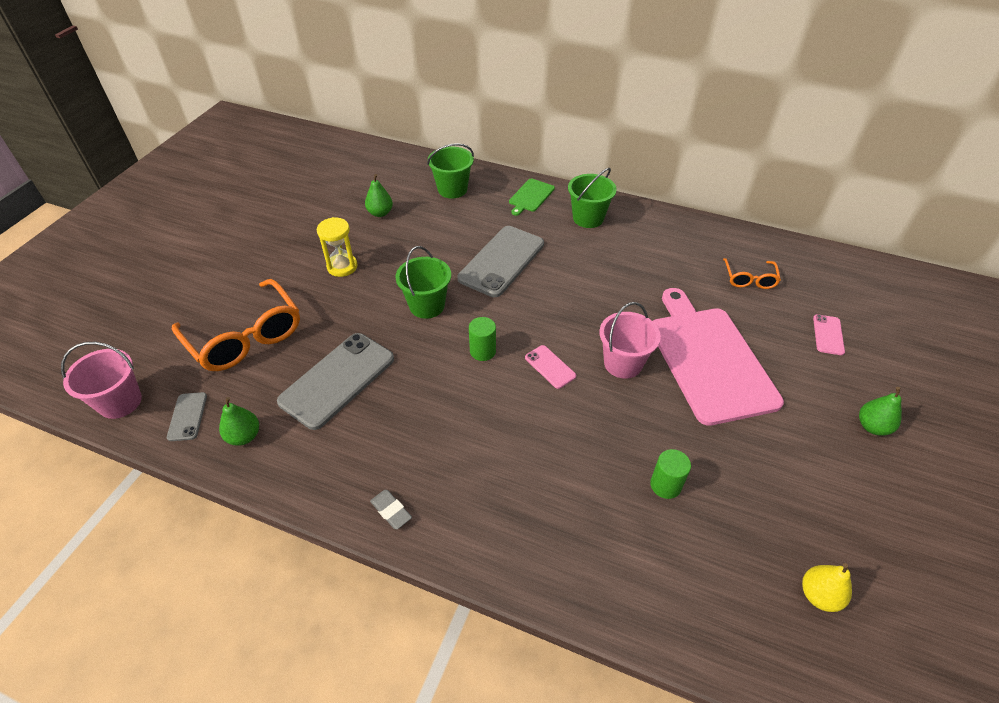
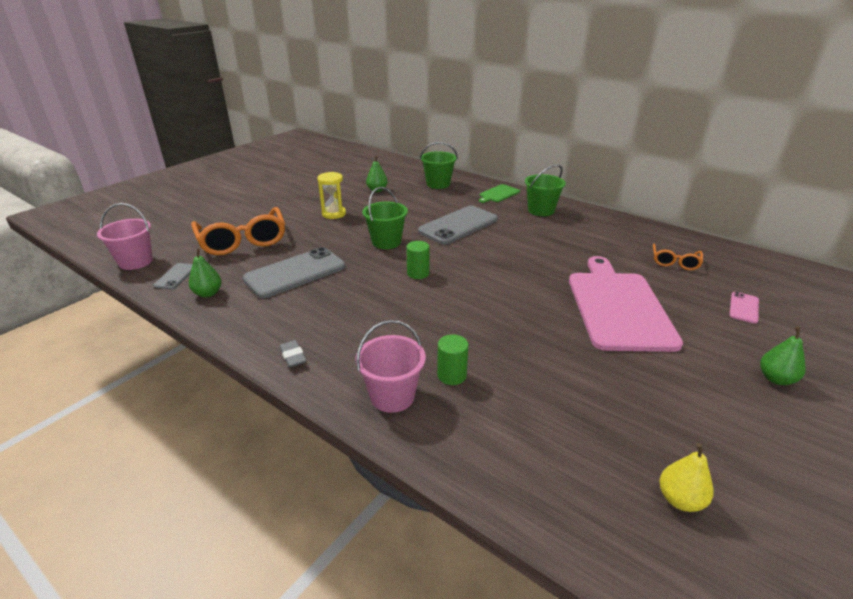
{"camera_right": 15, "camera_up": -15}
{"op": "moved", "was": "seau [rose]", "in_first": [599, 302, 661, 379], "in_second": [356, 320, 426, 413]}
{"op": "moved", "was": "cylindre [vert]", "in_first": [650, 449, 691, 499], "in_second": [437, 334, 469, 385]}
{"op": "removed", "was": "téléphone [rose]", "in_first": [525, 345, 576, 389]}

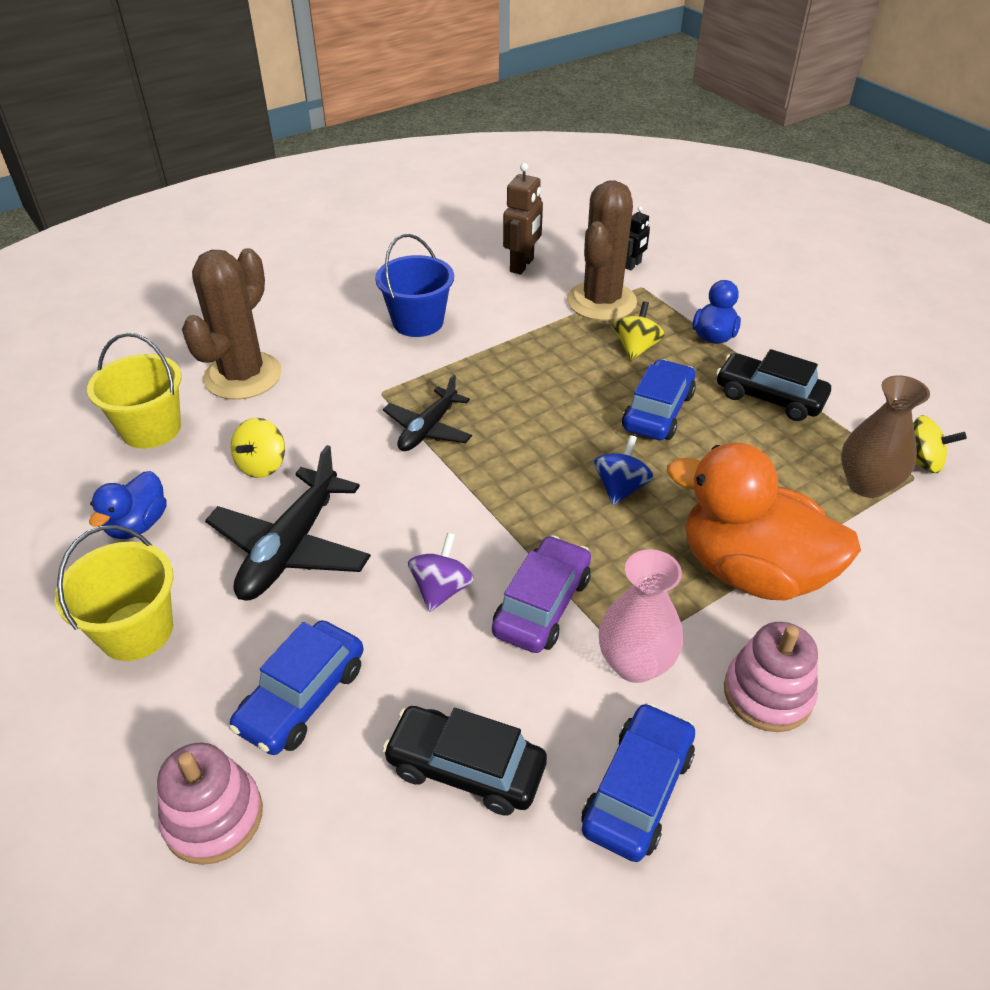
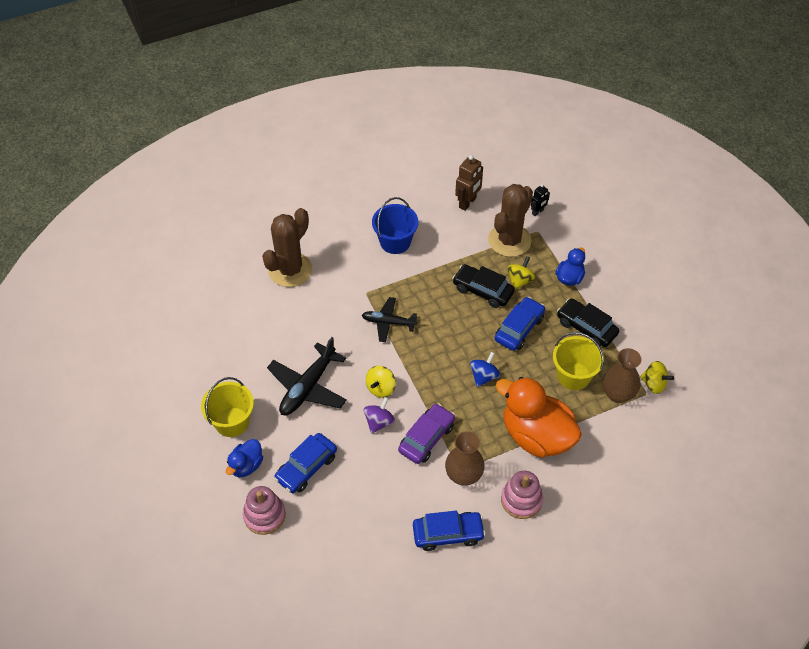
{"camera_right": 10, "camera_up": 10}
{"op": "moved", "was": "canard [bleu]", "in_first": [89, 471, 167, 539], "in_second": [226, 439, 263, 477]}
{"op": "turned", "was": "avion [noir]", "in_first": [383, 375, 472, 451], "in_second": [362, 297, 417, 342], "clockwise": 60}
{"op": "moved", "was": "toupie [jaune]", "in_first": [231, 418, 285, 478], "in_second": [366, 366, 396, 398]}
{"op": "turned", "was": "voiture [bleu]", "in_first": [582, 703, 695, 862], "in_second": [413, 511, 486, 551], "clockwise": 45}
{"op": "recoloured", "was": "vase [rose]", "now": "vase [marron]", "in_first": [599, 549, 683, 683], "in_second": [445, 431, 485, 486]}
{"op": "moved", "was": "voiture [noir]", "in_first": [382, 706, 547, 815], "in_second": [452, 264, 515, 308]}
{"op": "moved", "was": "seau [jaune]", "in_first": [87, 333, 182, 449], "in_second": [553, 332, 604, 390]}

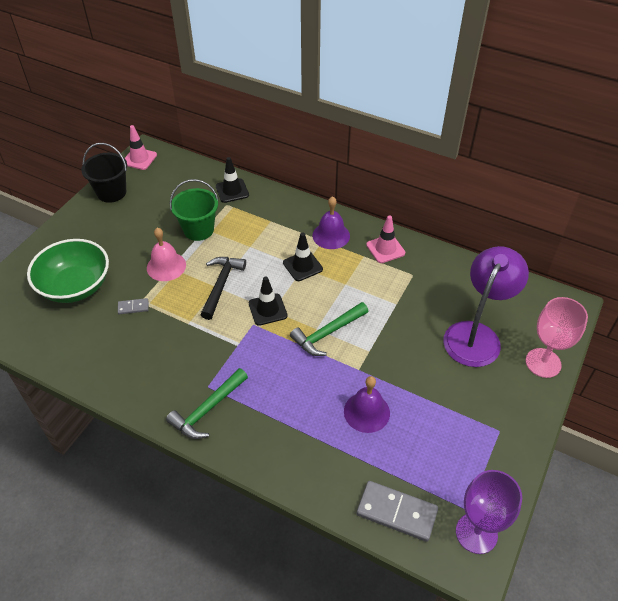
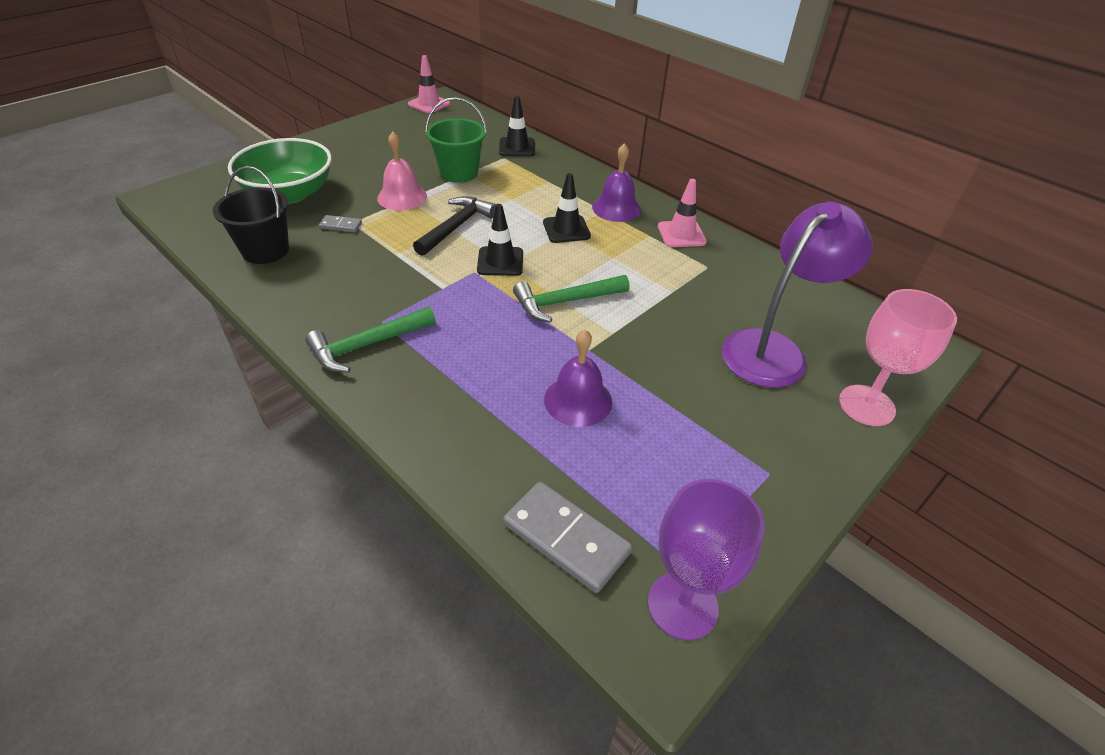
{"camera_right": 15, "camera_up": -5}
{"op": "moved", "was": "seau [noir]", "in_first": [81, 143, 127, 203], "in_second": [213, 166, 289, 264]}

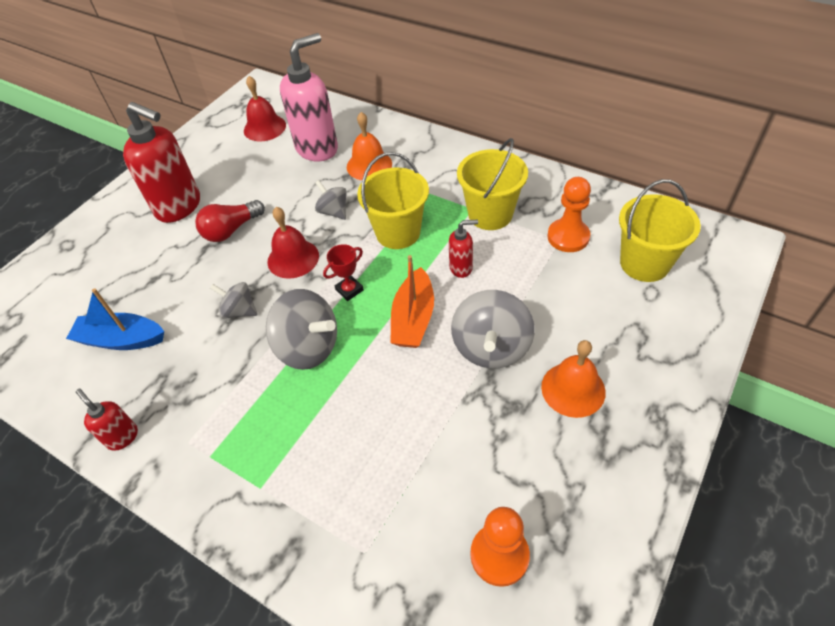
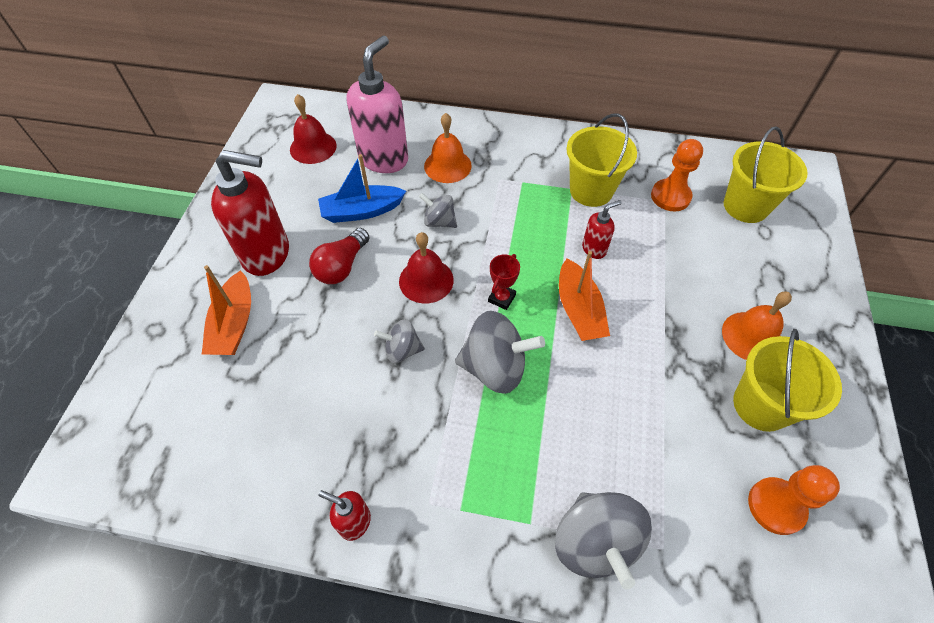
{"camera_right": -25, "camera_up": 5}
{"op": "added", "now": "bateau [orange]", "in_second": [202, 265, 251, 355]}
{"op": "moved", "was": "bateau [bleu]", "in_first": [66, 288, 164, 350], "in_second": [318, 154, 406, 223]}
{"op": "moved", "was": "toupie [gris]", "in_first": [451, 290, 535, 368], "in_second": [555, 492, 652, 589]}
{"op": "moved", "was": "seau [jaune]", "in_first": [357, 152, 429, 249], "in_second": [733, 329, 842, 432]}

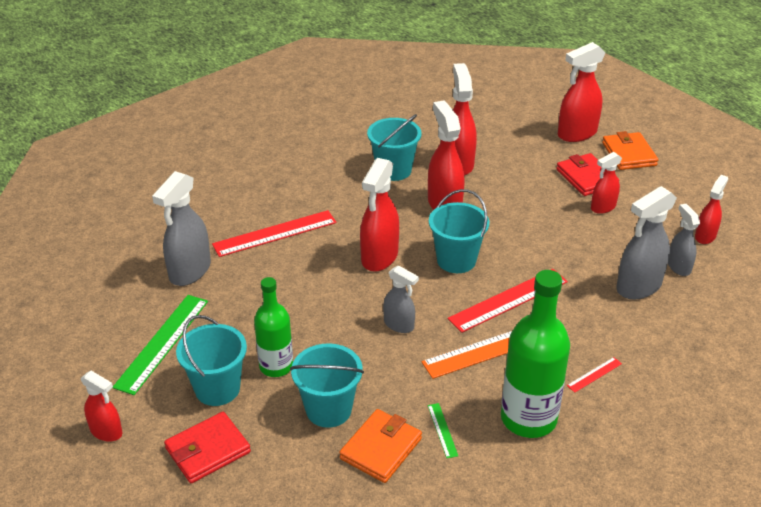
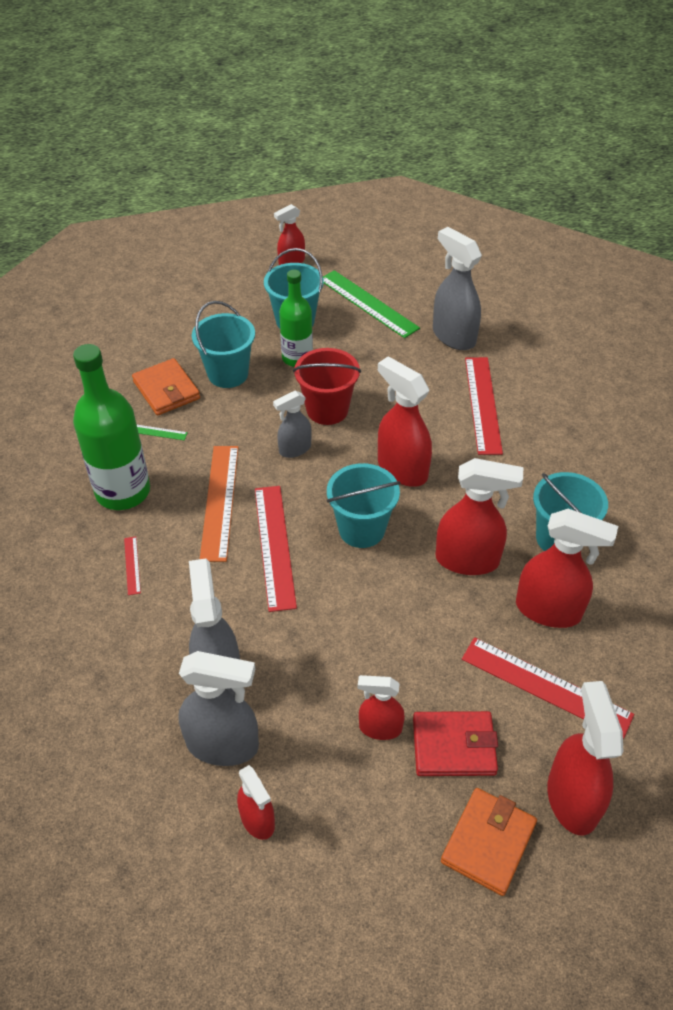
{"camera_right": 115, "camera_up": 10}
{"op": "resized", "was": "vaporisateur [gris]", "in_first": [668, 204, 700, 276], "in_second": [178, 651, 259, 766], "ratio": 1.68}
{"op": "added", "now": "seau [rouge]", "in_second": [293, 348, 361, 425]}
{"op": "turned", "was": "vaporisateur [rouge]", "in_first": [591, 152, 622, 214], "in_second": [358, 675, 405, 740], "clockwise": -75}
{"op": "turned", "was": "portefeuille [orange]", "in_first": [602, 131, 658, 170], "in_second": [441, 788, 537, 896], "clockwise": -75}
{"op": "added", "now": "règle [rouge]", "in_second": [462, 637, 634, 739]}
{"op": "removed", "was": "portefeuille [rouge]", "in_first": [164, 412, 251, 483]}

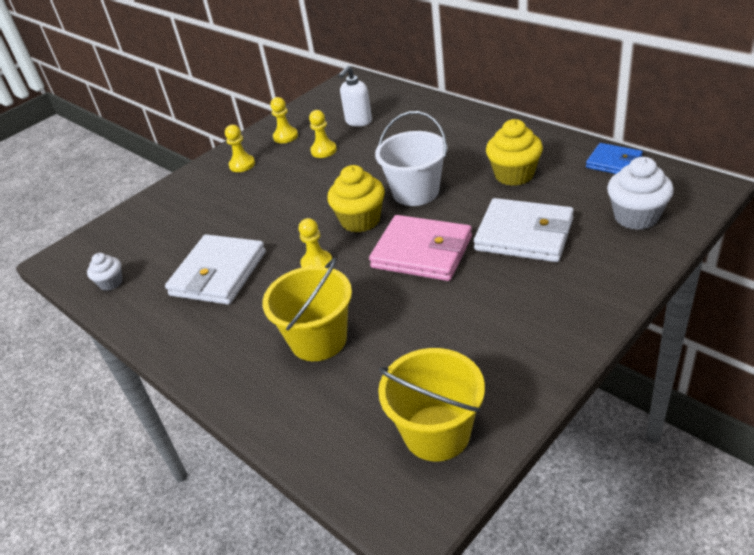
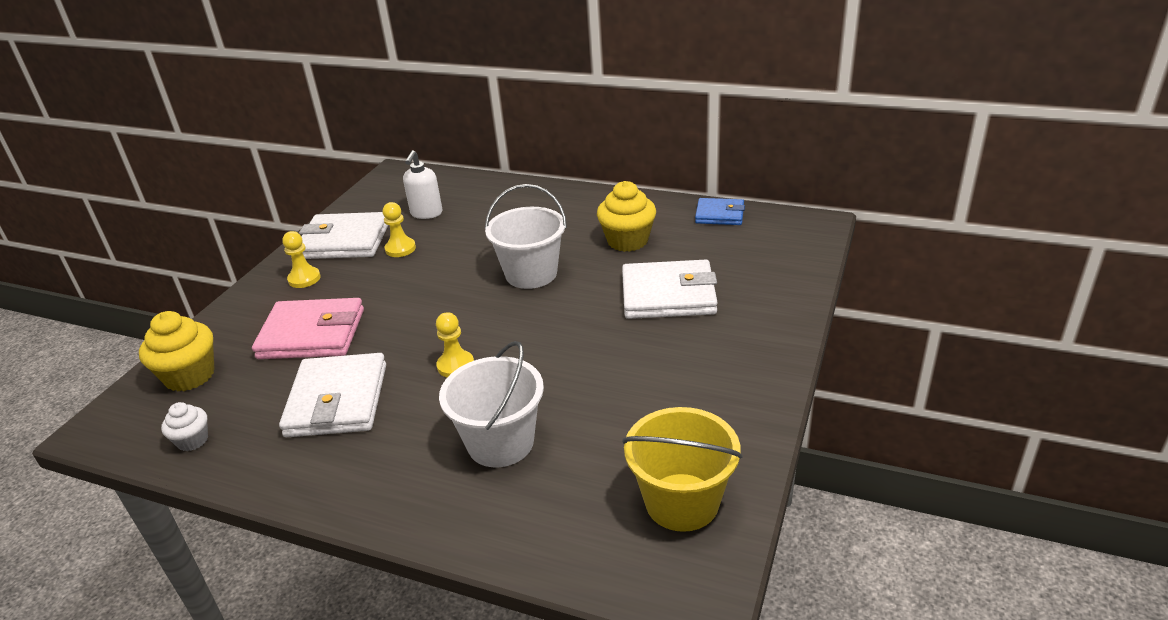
{"camera_right": -25, "camera_up": -5}
{"op": "moved", "was": "muffin [jaune]", "in_first": [327, 165, 385, 233], "in_second": [139, 311, 215, 392]}
{"op": "moved", "was": "portefeuille [rose]", "in_first": [369, 215, 472, 281], "in_second": [252, 298, 364, 359]}
{"op": "replaced", "was": "pion [jaune]", "now": "portefeuille [blanc]", "in_first": [270, 97, 298, 143], "in_second": [299, 212, 388, 259]}
{"op": "recoloured", "was": "seau [jaune]", "now": "seau [blanc]", "in_first": [262, 258, 352, 361], "in_second": [439, 341, 544, 467]}
{"op": "removed", "was": "muffin [blanc]", "in_first": [607, 157, 674, 230]}

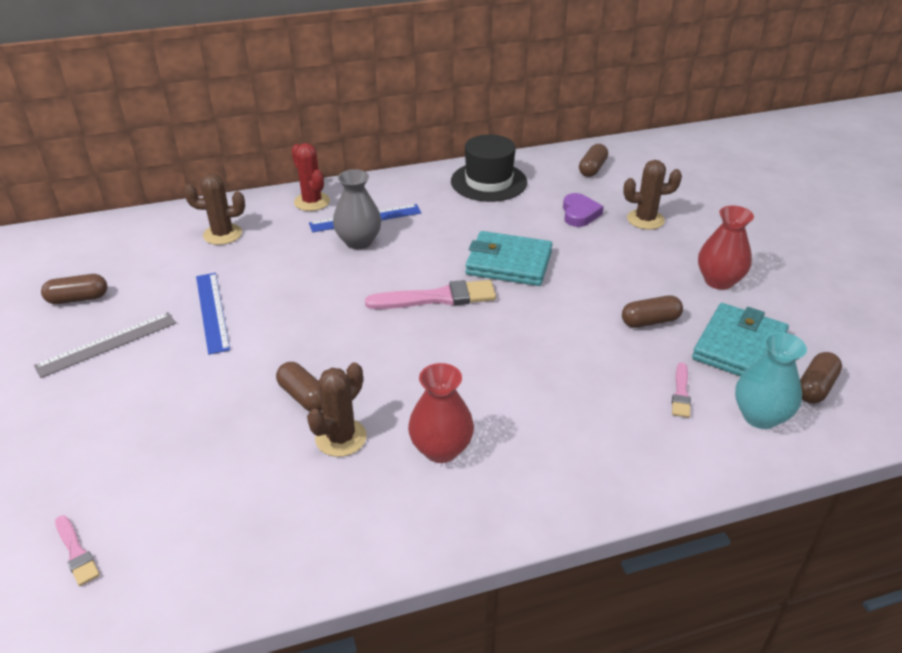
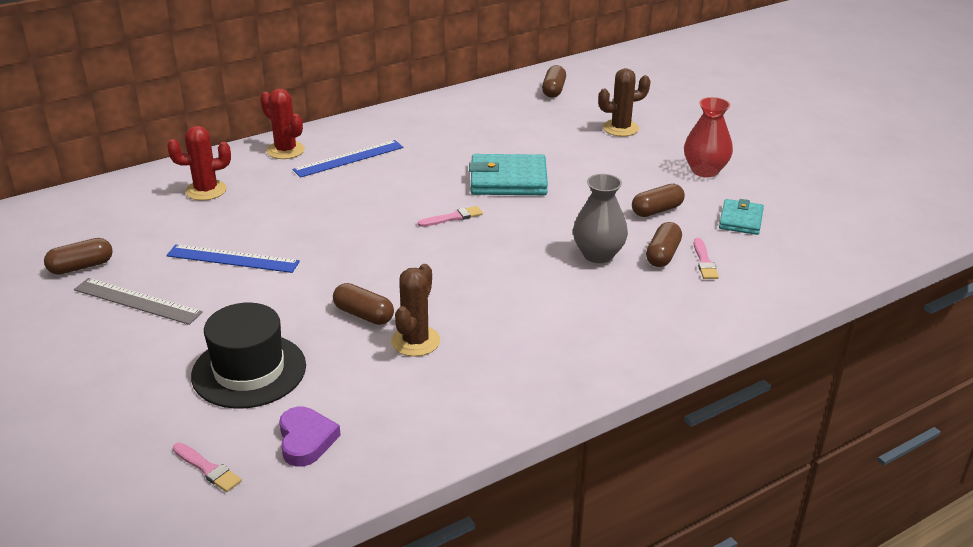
{"camera_right": -15, "camera_up": -5}
{"op": "turned", "was": "règle [gris]", "in_first": [34, 312, 176, 378], "in_second": [74, 278, 203, 325], "clockwise": 75}
{"op": "turned", "was": "règle [bleu]", "in_first": [196, 273, 230, 355], "in_second": [166, 244, 300, 273], "clockwise": -45}
{"op": "recoloured", "was": "cactus [marron]", "now": "cactus [rouge]", "in_first": [184, 174, 245, 245], "in_second": [167, 126, 231, 201]}
{"op": "moved", "was": "chapeau [noir]", "in_first": [451, 134, 527, 202], "in_second": [191, 303, 306, 409]}
{"op": "moved", "was": "cœur [violet]", "in_first": [563, 193, 604, 227], "in_second": [279, 407, 341, 467]}
{"op": "resized", "was": "pinceau [rose]", "in_first": [365, 280, 496, 309], "in_second": [418, 206, 483, 227], "ratio": 0.52}
{"op": "moved", "was": "vase [gris]", "in_first": [333, 169, 381, 249], "in_second": [573, 174, 628, 263]}
{"op": "moved", "was": "gélule [marron]", "in_first": [800, 352, 842, 403], "in_second": [646, 222, 682, 267]}
{"op": "resized", "was": "portefeuille [turquoise]", "in_first": [692, 303, 789, 376], "in_second": [719, 199, 764, 235], "ratio": 0.6}
{"op": "removed", "was": "vase [rouge]", "in_first": [408, 363, 474, 463]}
{"op": "removed", "was": "vase [turquoise]", "in_first": [735, 332, 807, 429]}

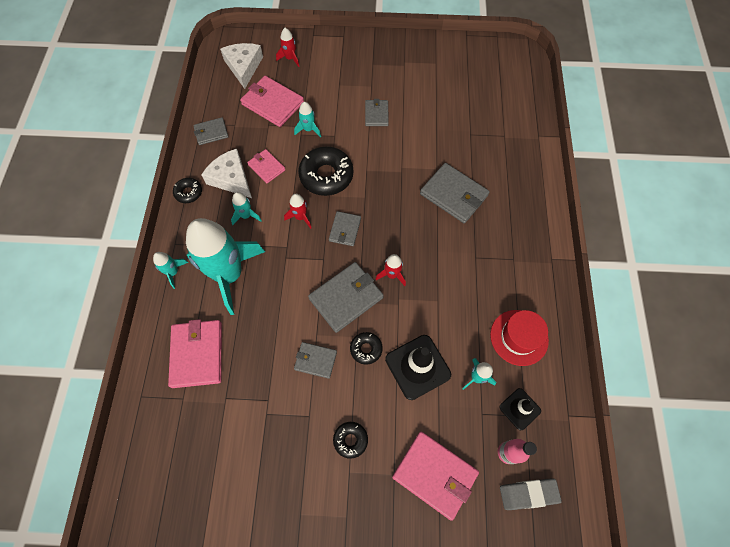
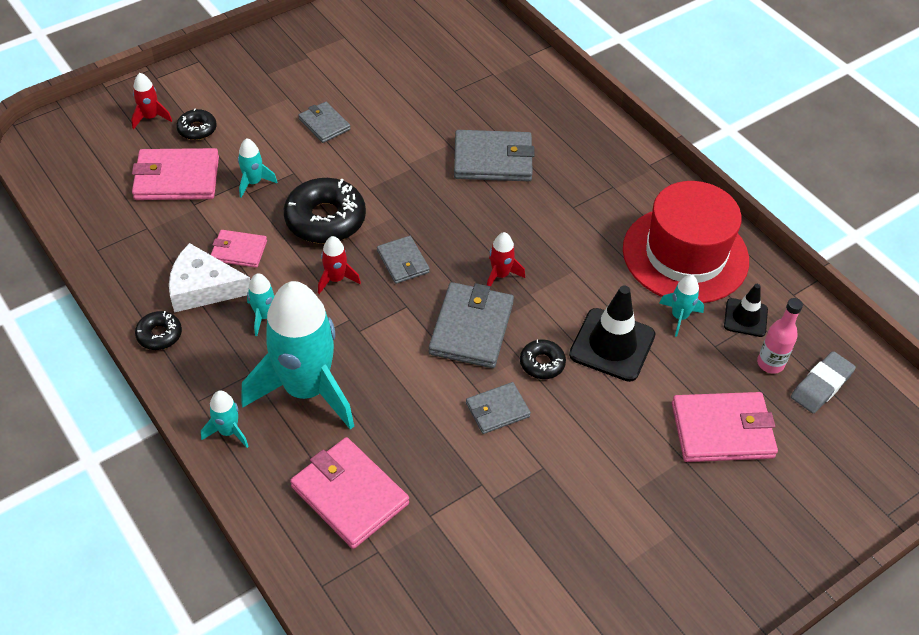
{"camera_right": -40, "camera_up": -15}
{"op": "moved", "was": "beignet [noir]", "in_first": [333, 422, 368, 459], "in_second": [176, 109, 217, 140]}
{"op": "resized", "was": "chapeau [rouge]", "in_first": [490, 310, 549, 366], "in_second": [623, 181, 749, 303], "ratio": 1.66}
{"op": "removed", "was": "portefeuille [gris]", "in_first": [193, 117, 229, 145]}
{"op": "removed", "was": "fromage [blanc]", "in_first": [220, 43, 263, 89]}

